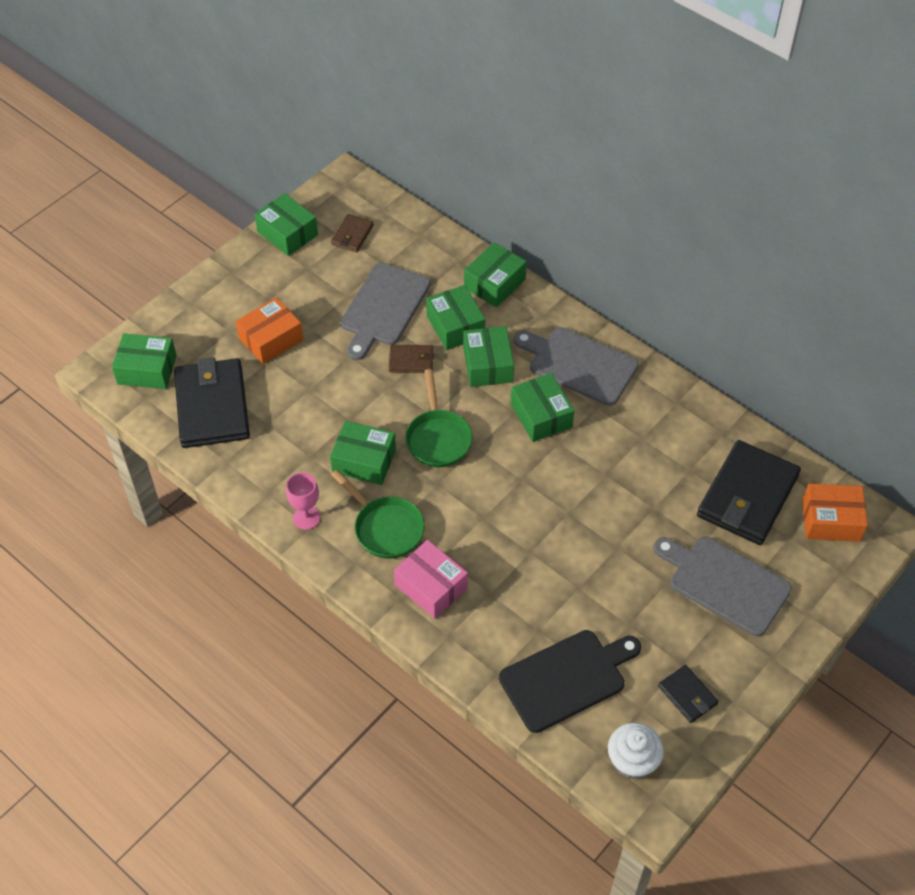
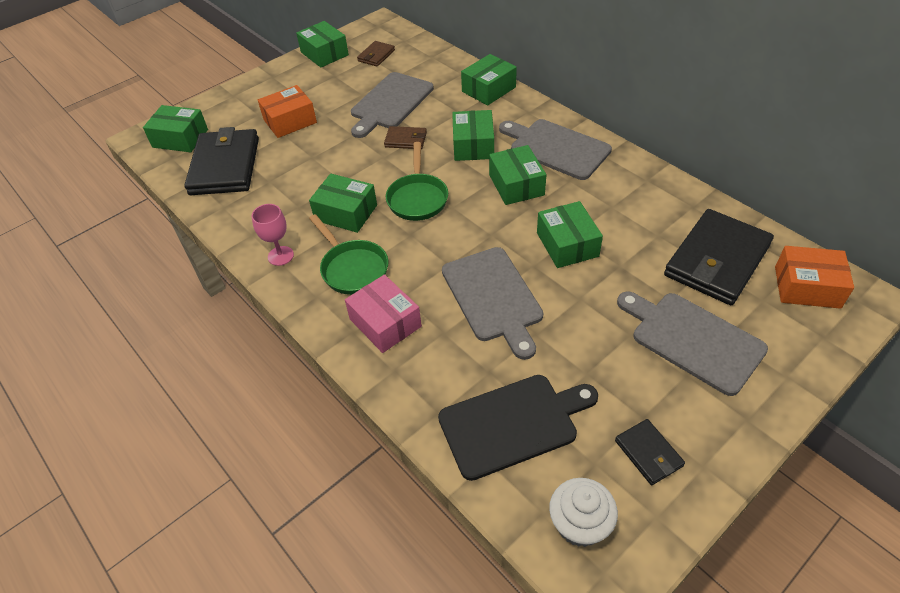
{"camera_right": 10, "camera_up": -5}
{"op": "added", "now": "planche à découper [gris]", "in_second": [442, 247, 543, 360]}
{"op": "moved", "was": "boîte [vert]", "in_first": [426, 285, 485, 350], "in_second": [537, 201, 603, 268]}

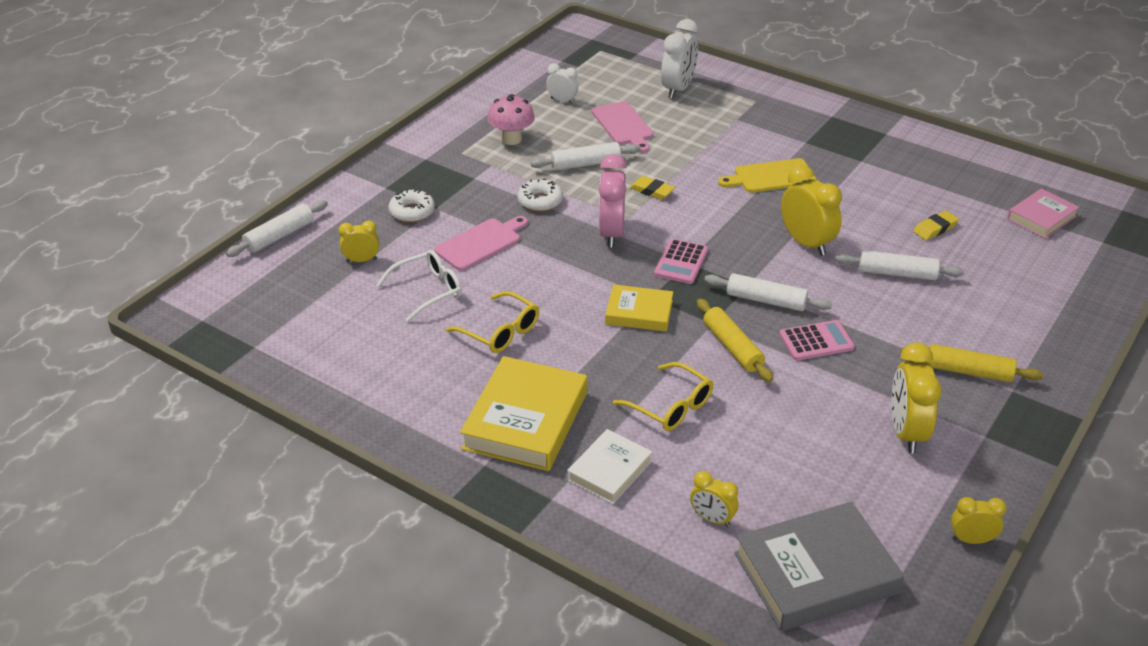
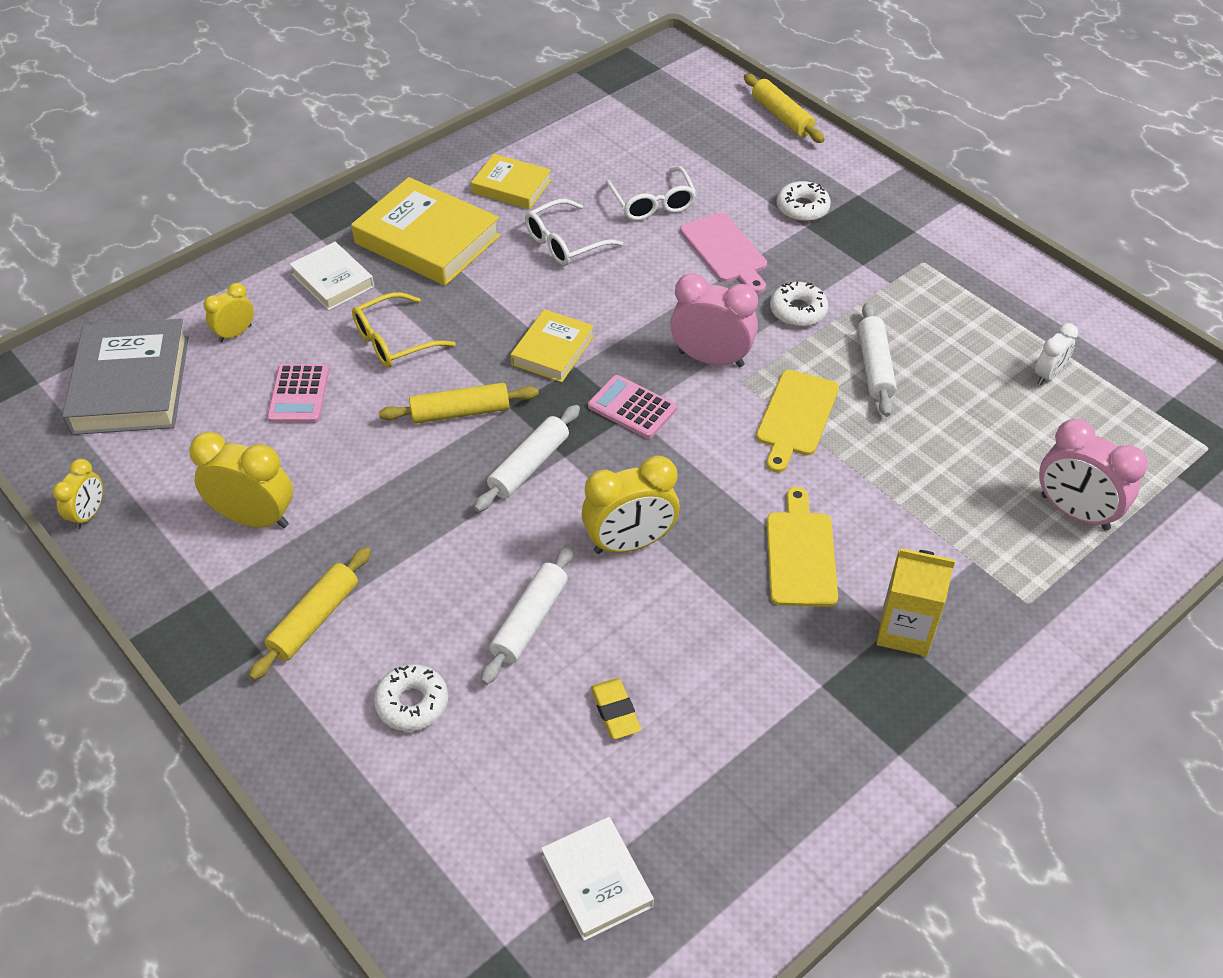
{"camera_right": 105, "camera_up": 10}
{"op": "moved", "was": "calculatrice [rose]", "in_first": [779, 320, 855, 361], "in_second": [267, 364, 329, 423]}
{"op": "added", "now": "beignet [blanc]", "in_second": [374, 664, 448, 731]}
{"op": "added", "now": "livre [jaune]", "in_second": [471, 154, 552, 209]}
{"op": "recoloured", "was": "lunettes [jaune]", "now": "lunettes [blanc]", "in_first": [446, 291, 539, 353], "in_second": [525, 199, 623, 266]}
{"op": "recoloured", "was": "livre [rose]", "now": "livre [blanc]", "in_first": [1007, 188, 1080, 239], "in_second": [541, 817, 654, 941]}
{"op": "recoloured", "was": "rouleau à pâtisserie [blanc]", "now": "rouleau à pâtisserie [jaune]", "in_first": [226, 200, 328, 257], "in_second": [744, 74, 825, 143]}
{"op": "replaced", "was": "gomme [jaune]", "now": "planche à découper [jaune]", "in_first": [629, 176, 675, 200], "in_second": [756, 370, 839, 473]}
{"op": "added", "now": "brique de lait [jaune]", "in_second": [877, 548, 955, 656]}
{"op": "recoloured", "was": "réveil [blanc]", "now": "réveil [rose]", "in_first": [661, 19, 698, 99], "in_second": [1039, 419, 1148, 531]}
{"op": "removed", "was": "réveil [jaune]", "in_first": [338, 221, 379, 262]}
{"op": "removed", "was": "champignon [rose]", "in_first": [488, 94, 535, 145]}
{"op": "removed", "was": "planche à découper [rose]", "in_first": [592, 101, 653, 153]}

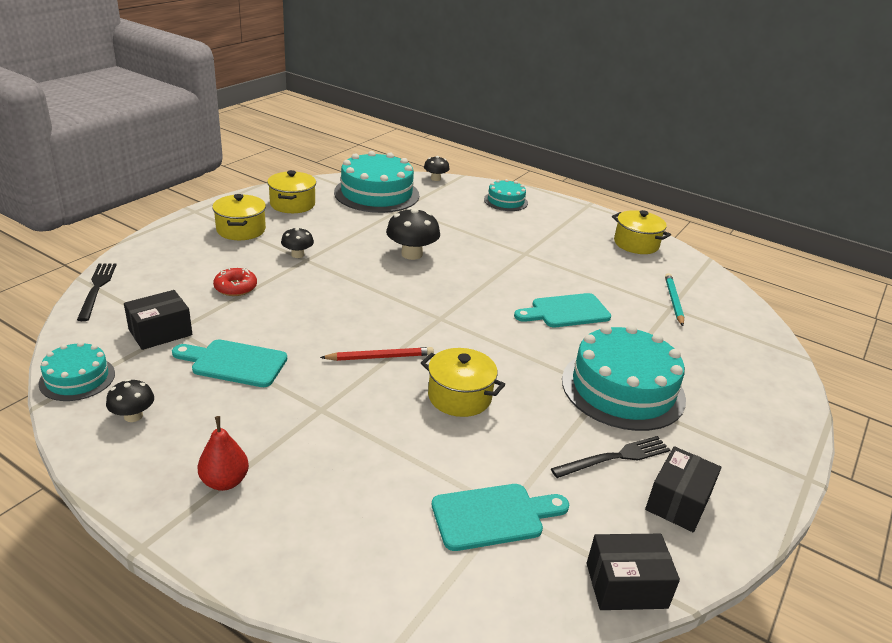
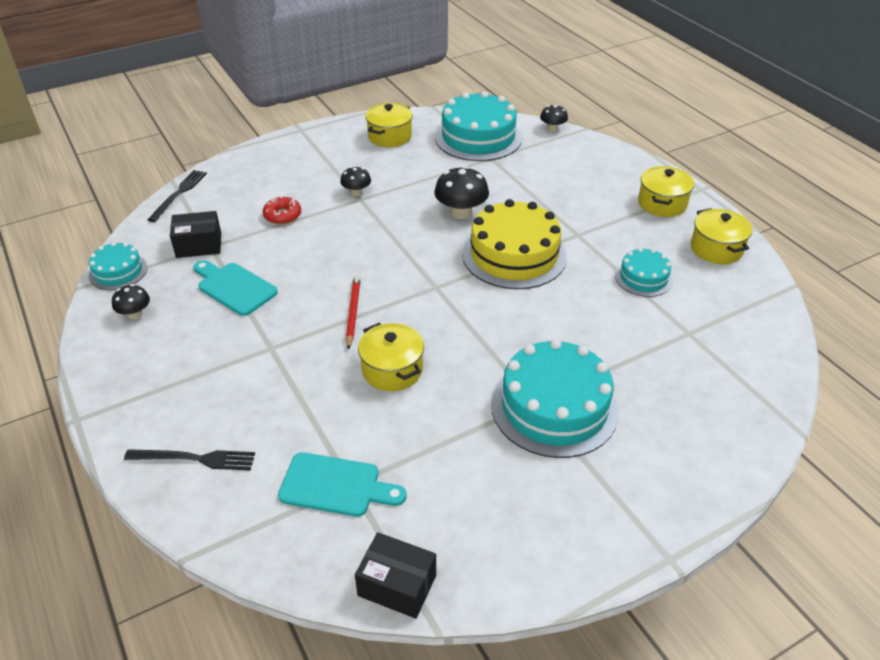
{"camera_right": 30, "camera_up": 10}
{"op": "moved", "was": "fourchette [noir]", "in_first": [551, 436, 670, 478], "in_second": [124, 449, 255, 470]}
{"op": "turned", "was": "crayon [rouge]", "in_first": [320, 347, 434, 361], "in_second": [346, 275, 361, 350], "clockwise": -105}
{"op": "added", "now": "gâteau [jaune]", "in_second": [462, 199, 567, 289]}
{"op": "moved", "was": "gâteau [turquoise]", "in_first": [484, 179, 528, 211], "in_second": [615, 248, 673, 297]}
{"op": "moved", "was": "marmite [jaune]", "in_first": [212, 194, 266, 240], "in_second": [638, 166, 694, 217]}
{"op": "removed", "was": "poire [rouge]", "in_first": [198, 416, 249, 491]}
{"op": "removed", "was": "planche à découper [turquoise]", "in_first": [514, 293, 611, 327]}
{"op": "removed", "was": "boîte [noir]", "in_first": [645, 446, 721, 532]}
{"op": "removed", "was": "crayon [turquoise]", "in_first": [665, 273, 684, 326]}

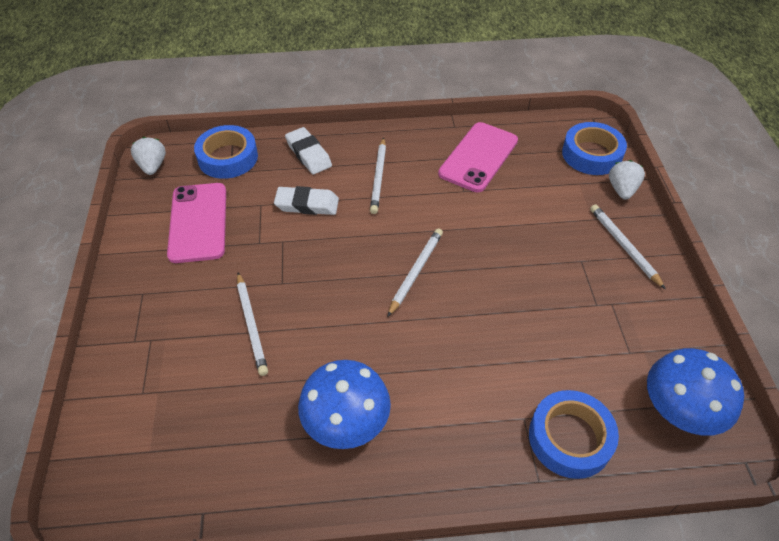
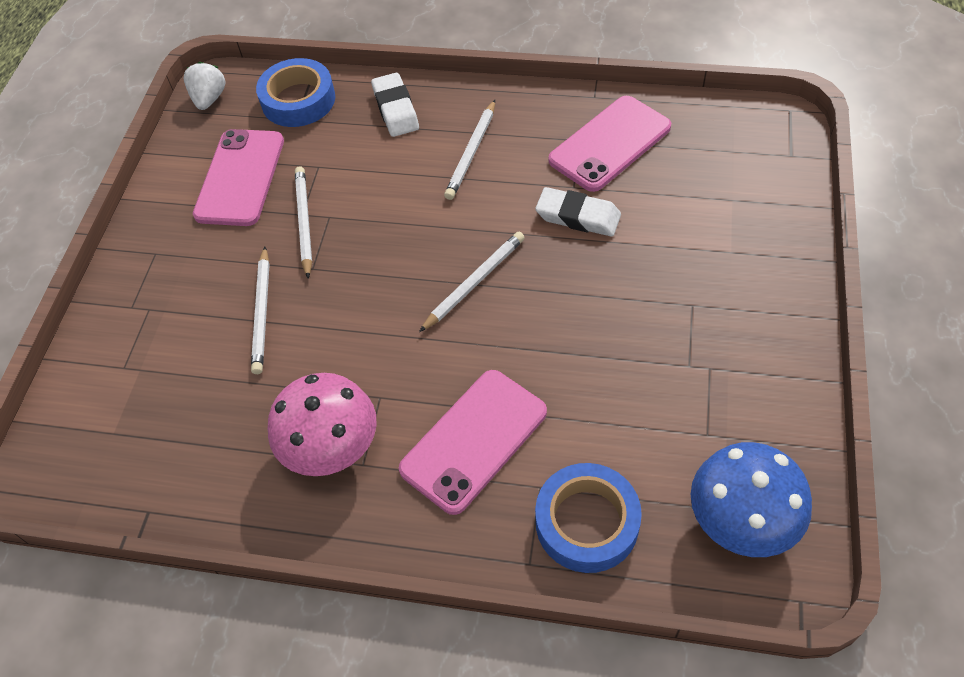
{"camera_right": 20, "camera_up": 5}
{"op": "recoloured", "was": "champignon [bleu]", "now": "champignon [rose]", "in_first": [298, 360, 391, 449], "in_second": [268, 373, 376, 476]}
{"op": "moved", "was": "crayon [blanc]", "in_first": [590, 204, 665, 289], "in_second": [295, 167, 312, 279]}
{"op": "added", "now": "téléphone [rose]", "in_second": [399, 370, 547, 515]}
{"op": "moved", "was": "gomme [blanc]", "in_first": [274, 186, 339, 215], "in_second": [535, 187, 621, 236]}
{"op": "removed", "was": "ruban adhésif [bleu]", "in_first": [562, 122, 627, 175]}
{"op": "removed", "was": "fraise [blanc]", "in_first": [609, 160, 645, 200]}

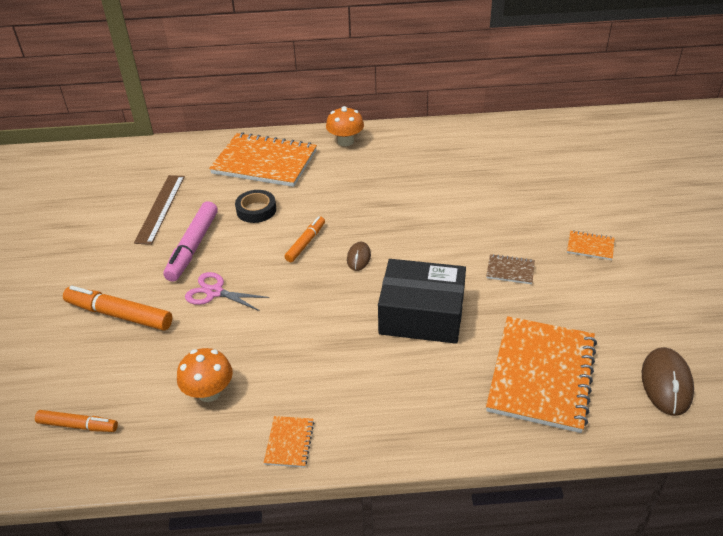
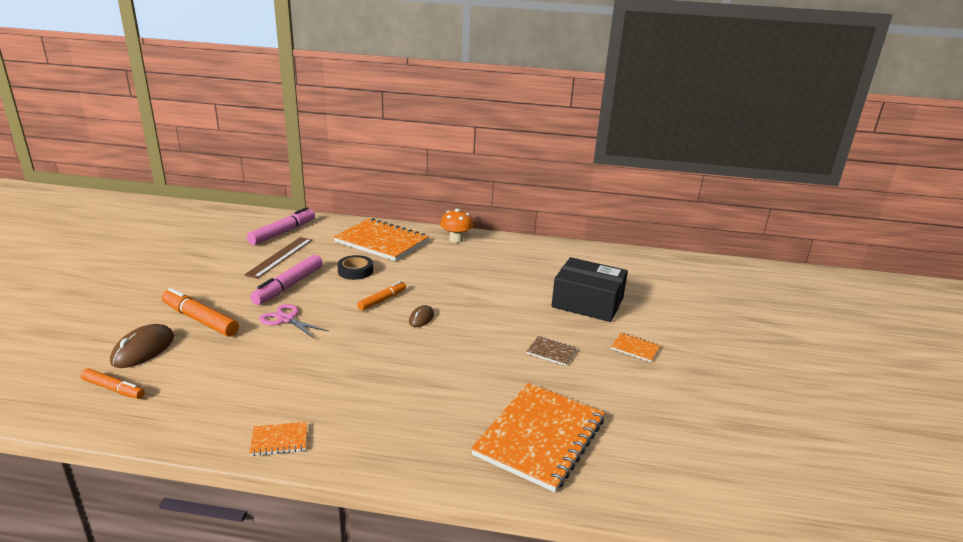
{"camera_right": 10, "camera_up": -15}
{"op": "moved", "was": "souris [marron]", "in_first": [642, 347, 694, 416], "in_second": [110, 324, 174, 368]}
{"op": "added", "now": "feutre [rose]", "in_second": [247, 207, 315, 245]}
{"op": "turned", "was": "carnet [orange]", "in_first": [264, 416, 314, 468], "in_second": [249, 422, 307, 456], "clockwise": 60}
{"op": "moved", "was": "boîte [noir]", "in_first": [378, 259, 466, 344], "in_second": [551, 257, 628, 322]}
{"op": "removed", "was": "champignon [orange]", "in_first": [177, 348, 233, 402]}

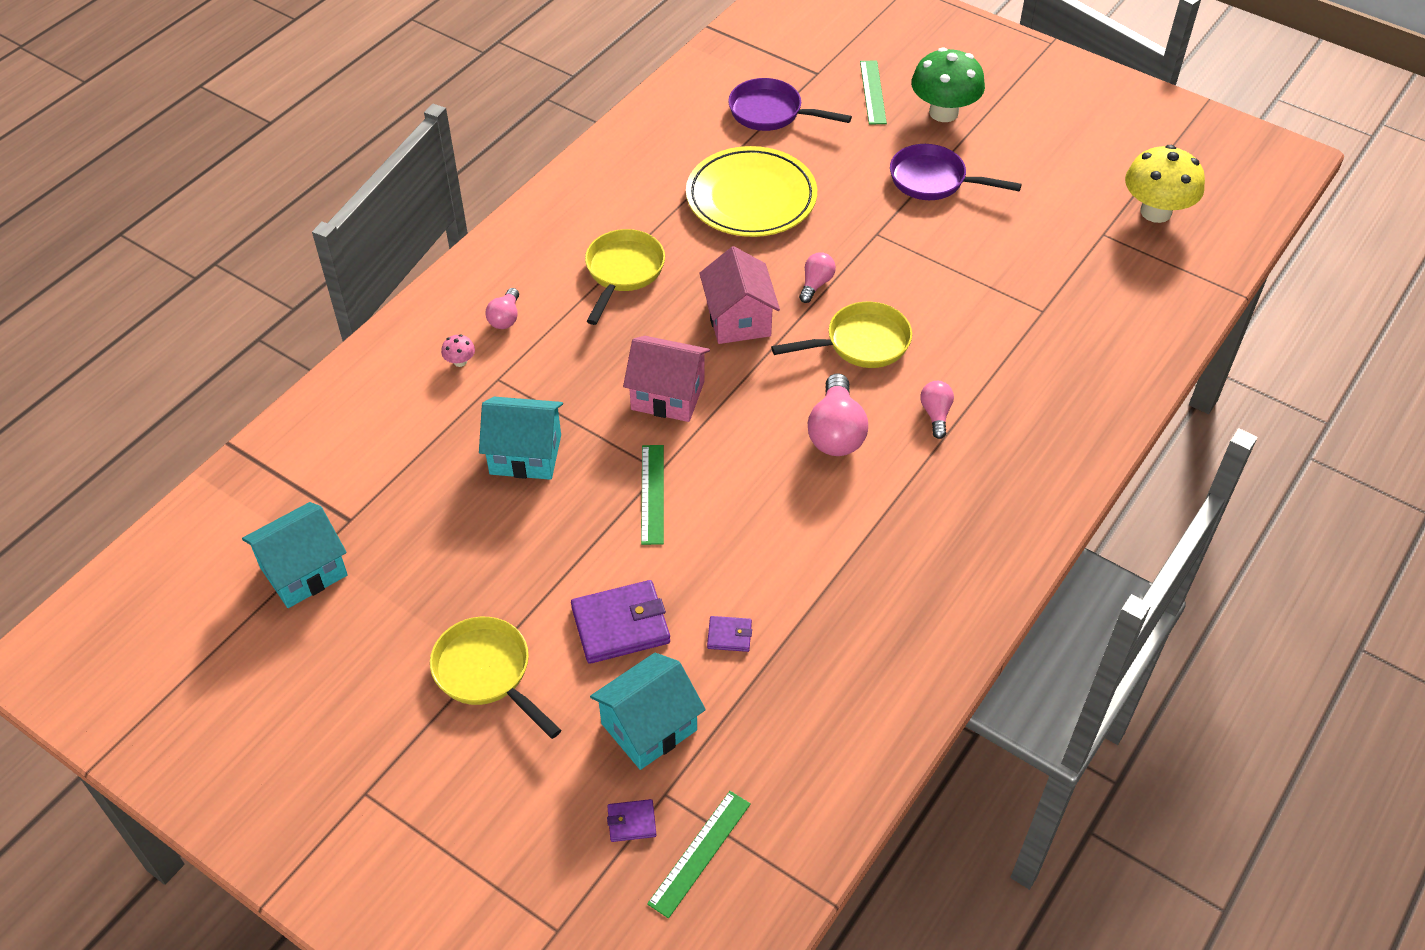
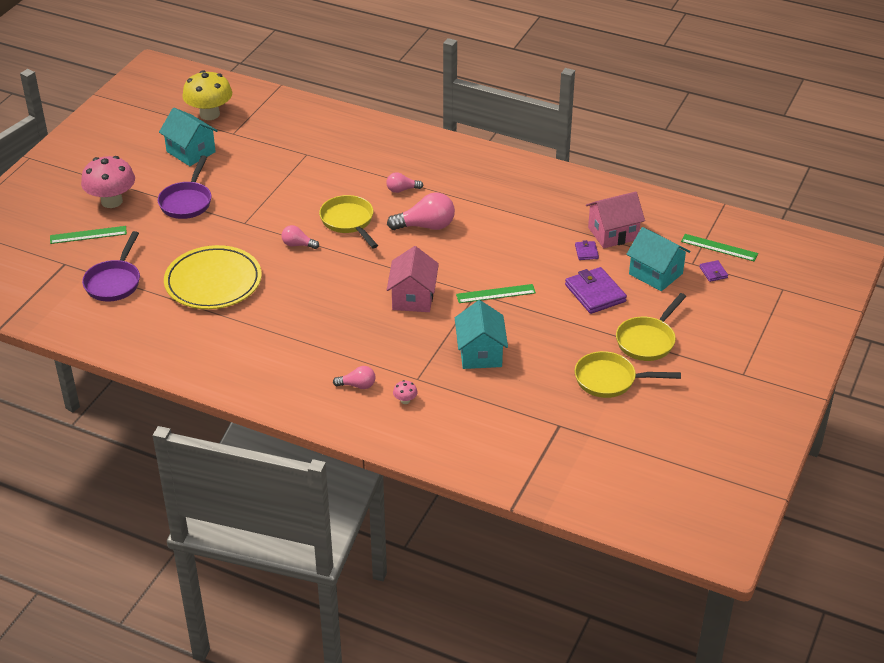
{"camera_right": -100, "camera_up": -10}
{"op": "recoloured", "was": "champignon [vert]", "now": "champignon [rose]", "in_first": [911, 48, 985, 122], "in_second": [81, 156, 135, 208]}
{"op": "moved", "was": "maison [turquoise]", "in_first": [242, 502, 348, 608], "in_second": [159, 108, 218, 166]}
{"op": "moved", "was": "poêle [jaune]", "in_first": [585, 229, 665, 325], "in_second": [575, 351, 681, 398]}
{"op": "moved", "was": "maison [rose]", "in_first": [699, 246, 780, 344], "in_second": [586, 192, 645, 248]}

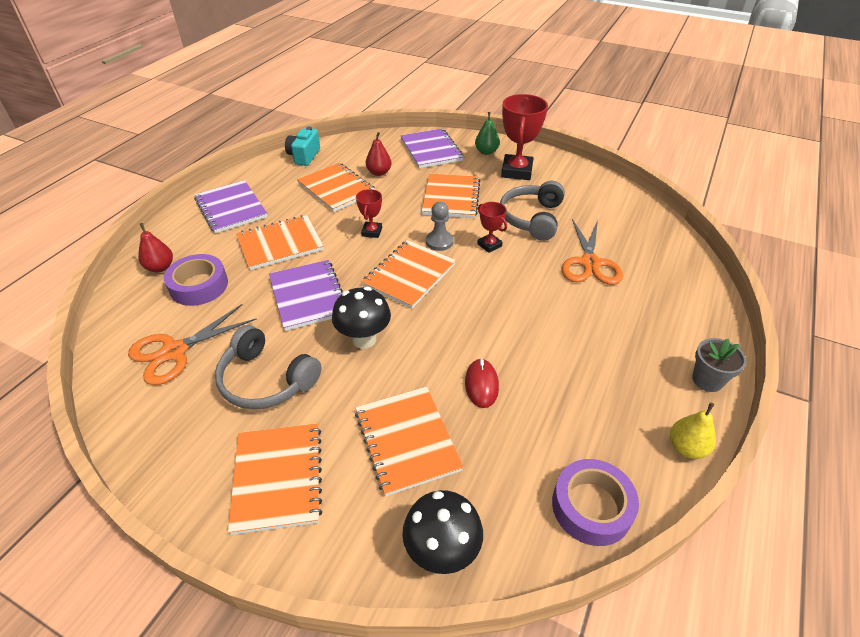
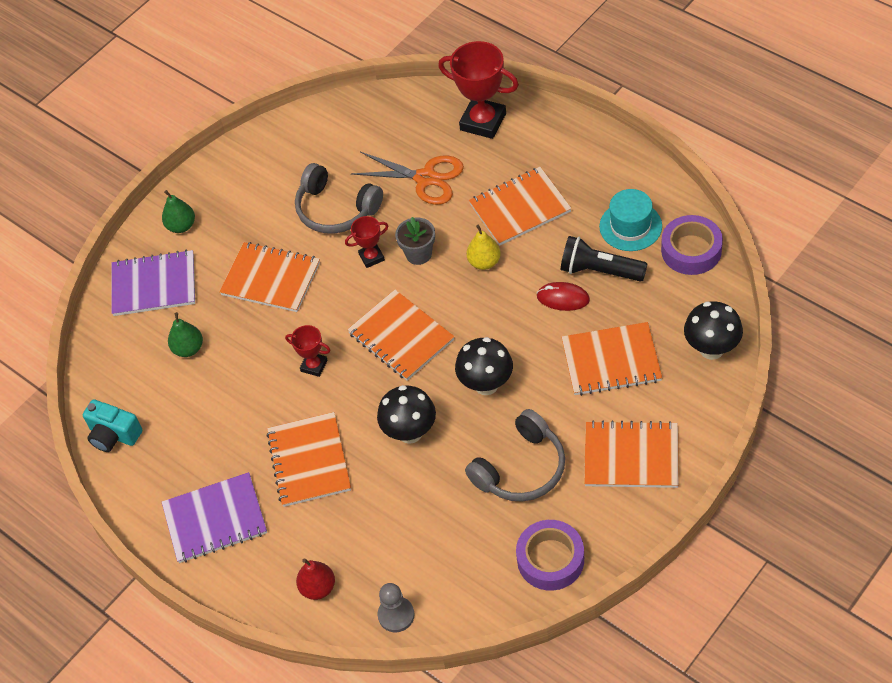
{"camera_right": -70, "camera_up": 10}
{"op": "recoloured", "was": "poire [rouge]", "now": "poire [vert]", "in_first": [366, 132, 391, 176], "in_second": [168, 312, 203, 357]}
{"op": "replaced", "was": "carnet [violet]", "now": "champignon [noir]", "in_first": [269, 260, 343, 331], "in_second": [377, 385, 436, 444]}
{"op": "moved", "was": "pion [gris]", "in_first": [426, 202, 454, 251], "in_second": [378, 583, 415, 632]}
{"op": "moved", "was": "pot de fleurs [gris]", "in_first": [692, 338, 746, 392], "in_second": [395, 217, 435, 265]}
{"op": "moved", "was": "trophée [rouge]", "in_first": [501, 94, 548, 180], "in_second": [438, 41, 519, 139]}
{"op": "moved", "was": "poire [jaune]", "in_first": [670, 402, 716, 459], "in_second": [466, 225, 501, 270]}
{"op": "moved", "was": "carnet [orange]", "in_first": [297, 163, 376, 212], "in_second": [469, 167, 572, 246]}
{"op": "moved", "was": "ruban adhésif [violet]", "in_first": [164, 254, 228, 306], "in_second": [516, 520, 584, 591]}
{"op": "added", "now": "lampe de poche [noir]", "in_second": [561, 236, 647, 282]}
{"op": "added", "now": "chapeau [turquoise]", "in_second": [599, 189, 662, 251]}
{"op": "removed", "was": "ciseaux [orange]", "in_first": [128, 304, 257, 385]}

